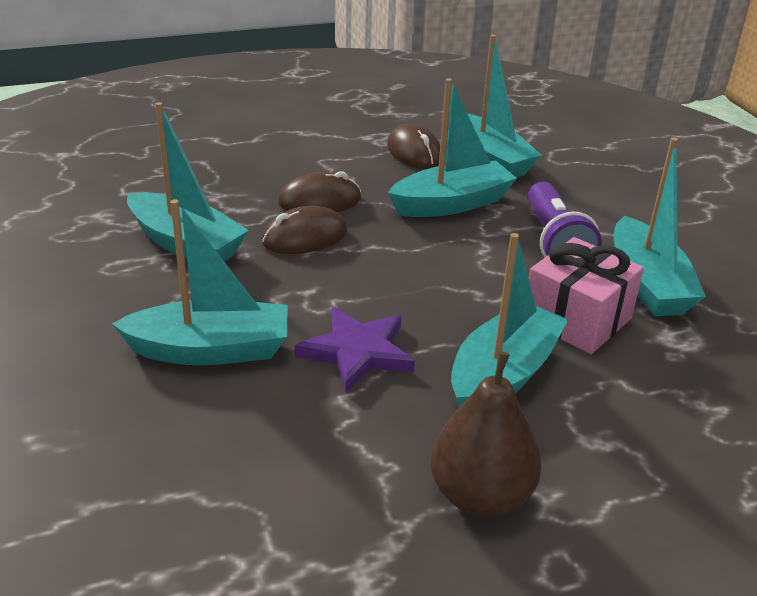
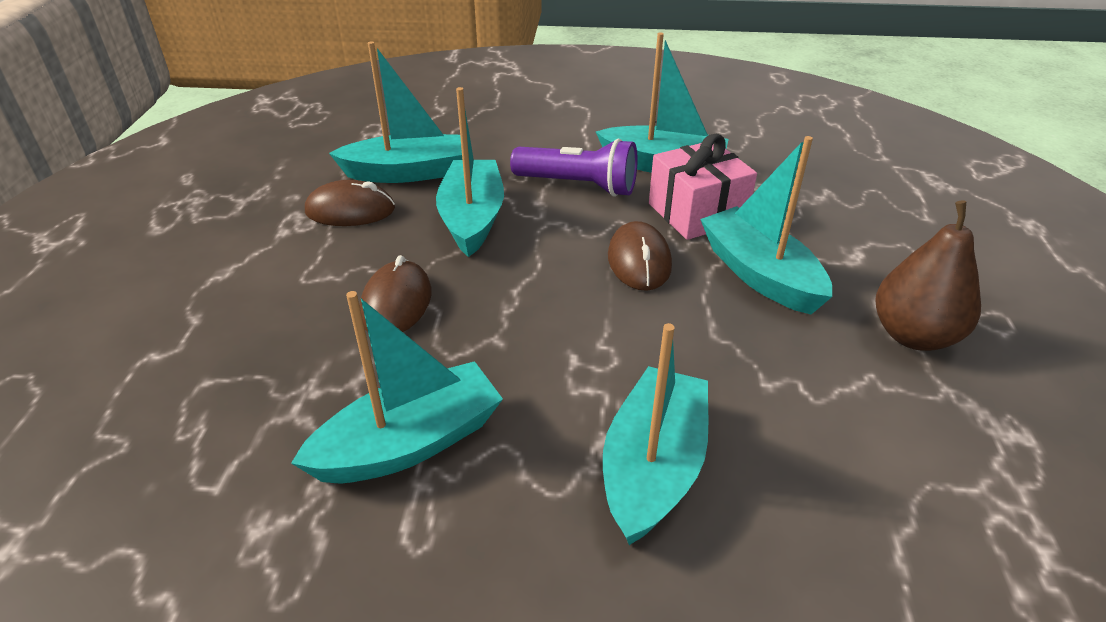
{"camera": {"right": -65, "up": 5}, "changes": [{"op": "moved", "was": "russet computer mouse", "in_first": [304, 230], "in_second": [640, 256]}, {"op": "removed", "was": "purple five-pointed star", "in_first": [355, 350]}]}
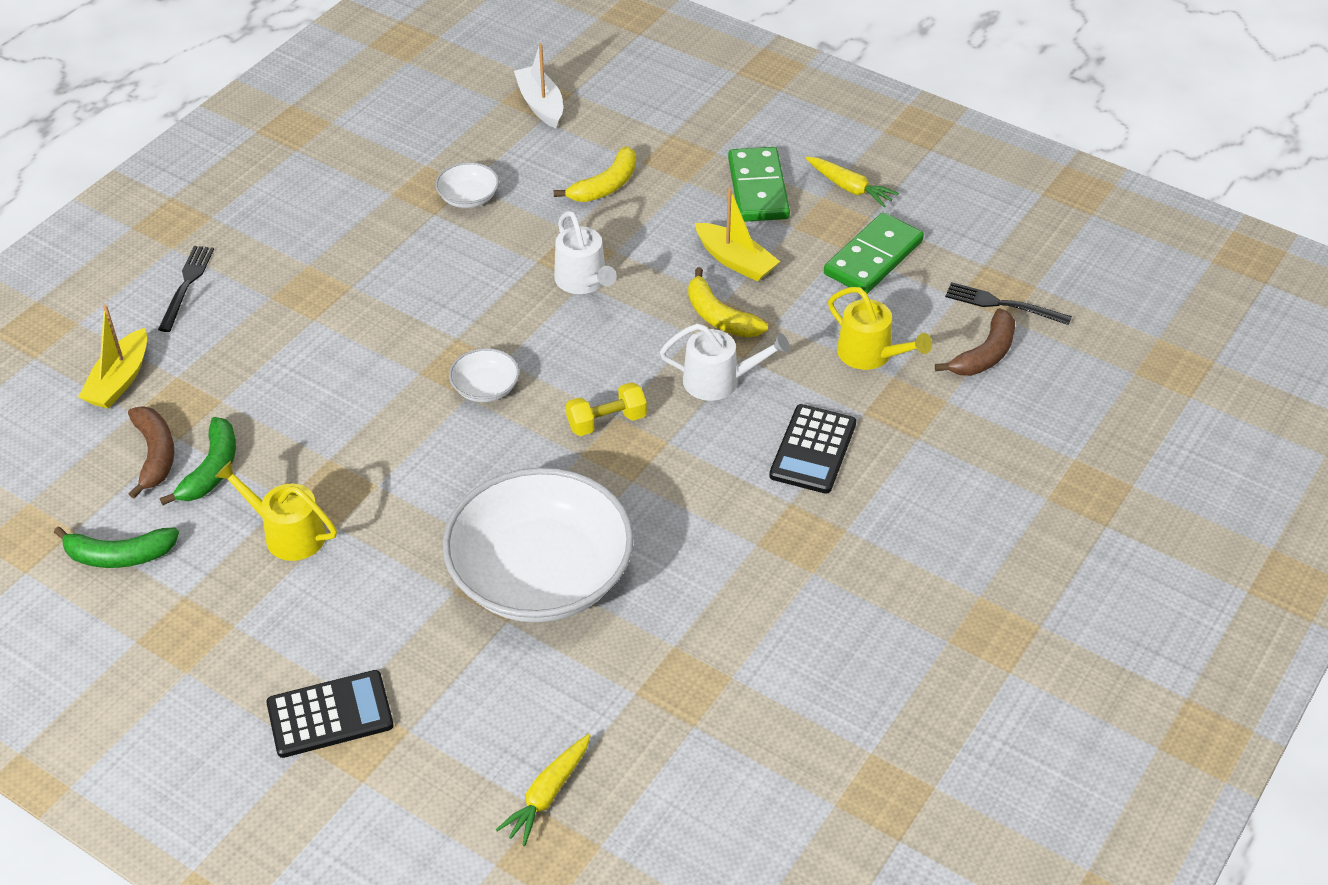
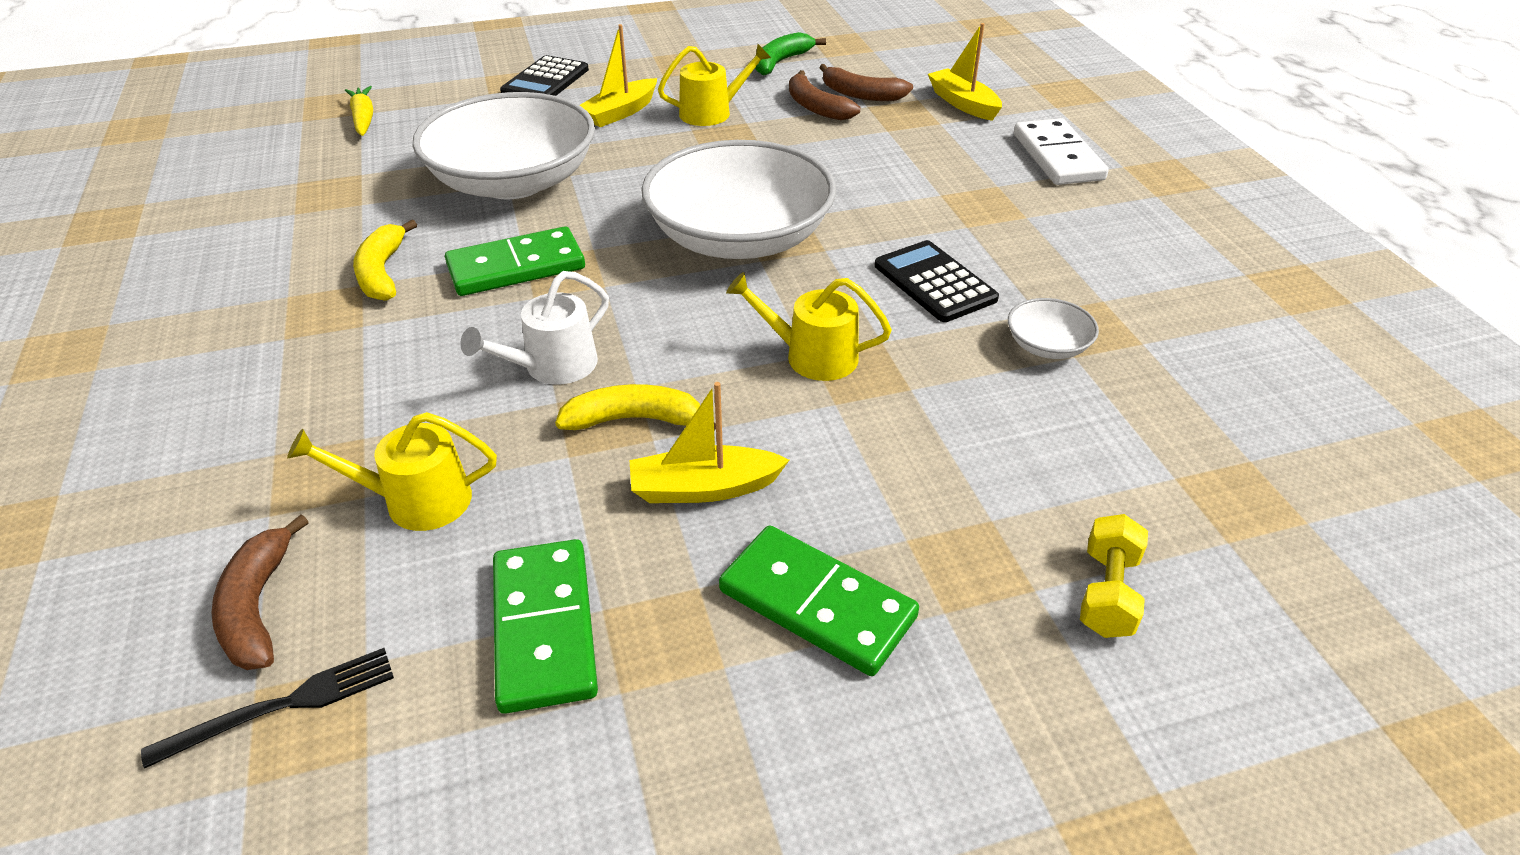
{"camera": {"right": 130, "up": -5}, "changes": [{"op": "removed", "was": "white boat", "in_first": [538, 85]}, {"op": "moved", "was": "yellow banana", "in_first": [595, 174], "in_second": [385, 260]}, {"op": "removed", "was": "yellow root vegetable", "in_first": [852, 182]}, {"op": "recoloured", "was": "white watering can", "now": "yellow watering can", "in_first": [585, 252], "in_second": [809, 326]}, {"op": "replaced", "was": "ebony table fork", "now": "white domino piece", "in_first": [186, 289], "in_second": [1061, 151]}, {"op": "resized", "was": "white serving bowl", "in_first": [484, 375], "in_second": [738, 199], "ratio": 2.44}, {"op": "moved", "was": "yellow hand weight", "in_first": [606, 409], "in_second": [1114, 576]}, {"op": "moved", "was": "ebony adding machine", "in_first": [812, 449], "in_second": [937, 281]}, {"op": "recoloured", "was": "leaf-green banana", "now": "russet banana", "in_first": [198, 461], "in_second": [824, 95]}, {"op": "added", "now": "yellow boat", "in_second": [618, 75]}, {"op": "added", "now": "leaf-green domino piece", "in_second": [515, 261]}]}
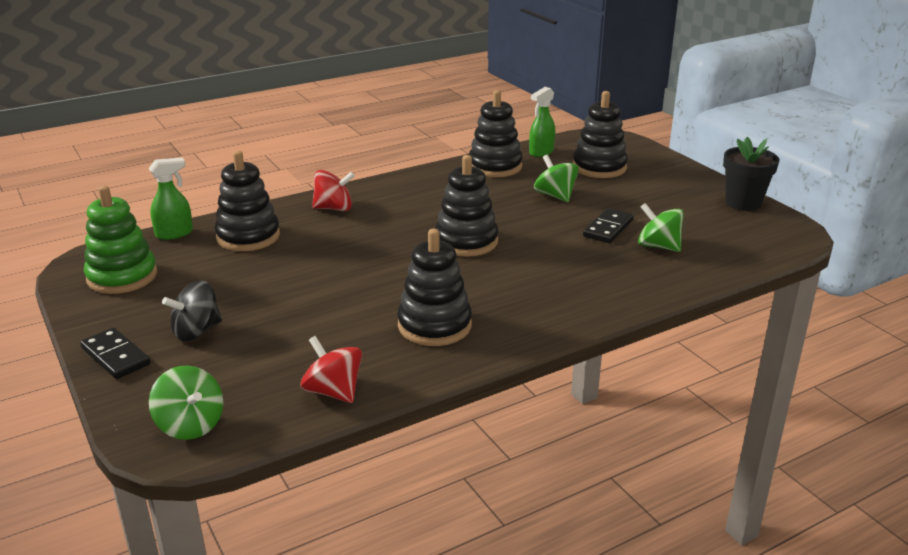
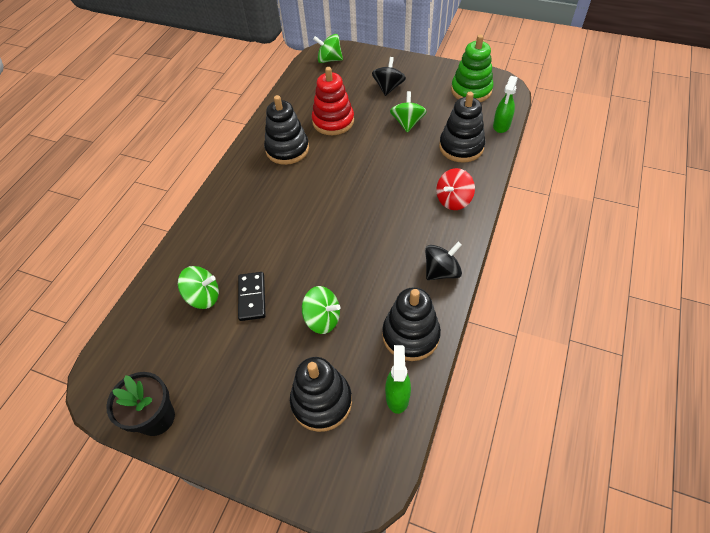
{"camera": {"right": 145, "up": 25}, "changes": [{"op": "removed", "was": "ebony ring stacker", "in_first": [467, 206]}, {"op": "removed", "was": "ebony domino piece", "in_first": [115, 353]}, {"op": "removed", "was": "scarlet toy top", "in_first": [331, 369]}, {"op": "added", "now": "scarlet ring stacker", "in_second": [333, 101]}, {"op": "added", "now": "leaf-green toy top", "in_second": [408, 112]}, {"op": "added", "now": "ebony toy top", "in_second": [443, 261]}]}
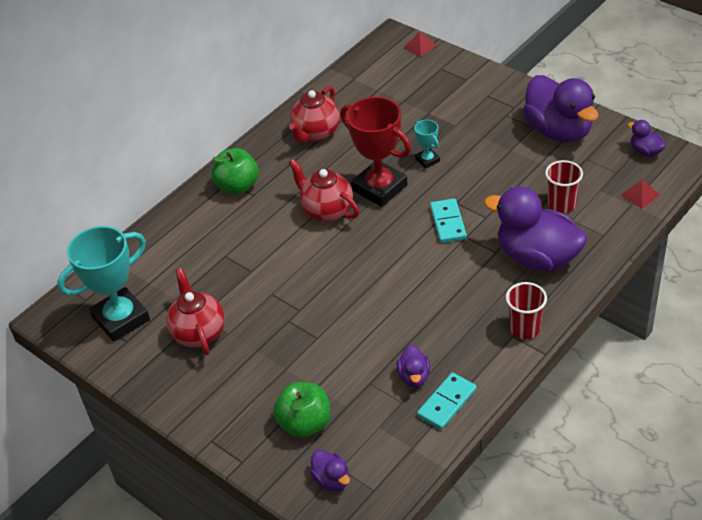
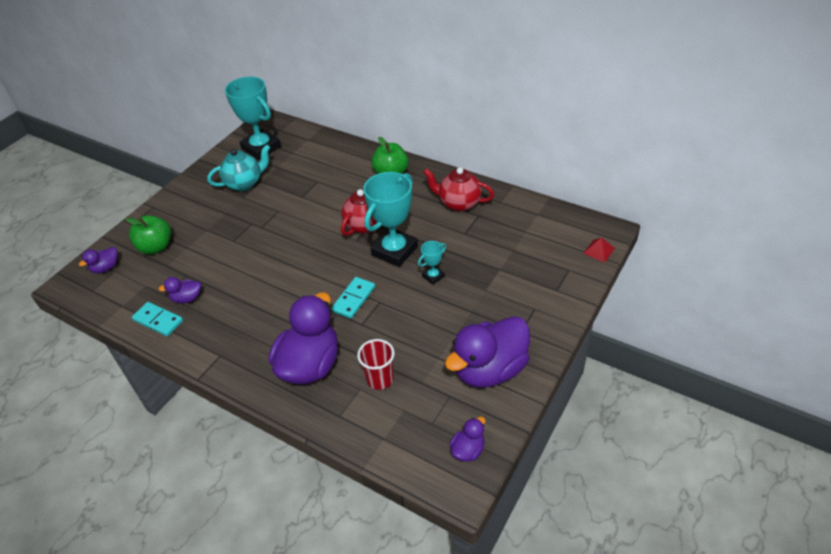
{"camera": {"right": 80, "up": 0}, "changes": [{"op": "recoloured", "was": "scarlet prize cup", "now": "turquoise prize cup", "in_first": [375, 152], "in_second": [390, 219]}, {"op": "removed", "was": "scarlet pyramid", "in_first": [640, 194]}, {"op": "turned", "was": "turquoise domino piece", "in_first": [448, 221], "in_second": [353, 298], "clockwise": -45}, {"op": "recoloured", "was": "scarlet teapot", "now": "turquoise teapot", "in_first": [195, 311], "in_second": [238, 167]}, {"op": "removed", "was": "scarlet tumbler", "in_first": [526, 310]}]}
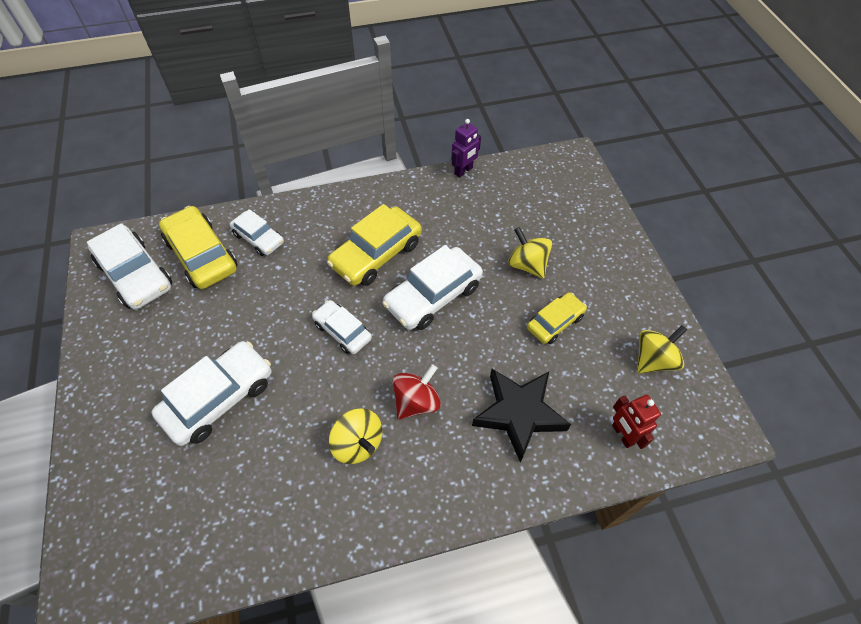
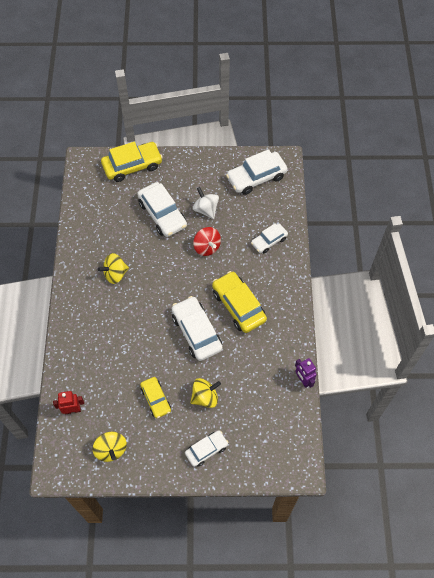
{"camera": {"right": 105, "up": 5}, "changes": [{"op": "moved", "was": "yellow toy car", "in_first": [198, 247], "in_second": [132, 162]}, {"op": "moved", "was": "white toy car", "in_first": [342, 327], "in_second": [206, 448]}, {"op": "moved", "was": "scarlet toy top", "in_first": [416, 392], "in_second": [207, 241]}, {"op": "removed", "was": "ebony five-pointed star", "in_first": [521, 416]}, {"op": "added", "now": "white toy top", "in_second": [206, 203]}]}
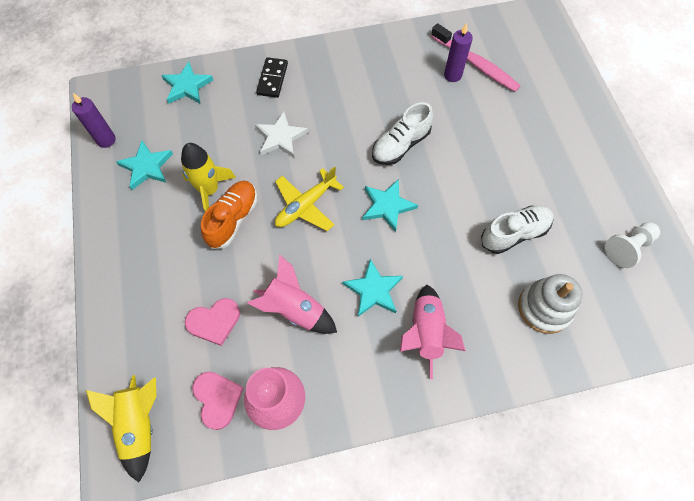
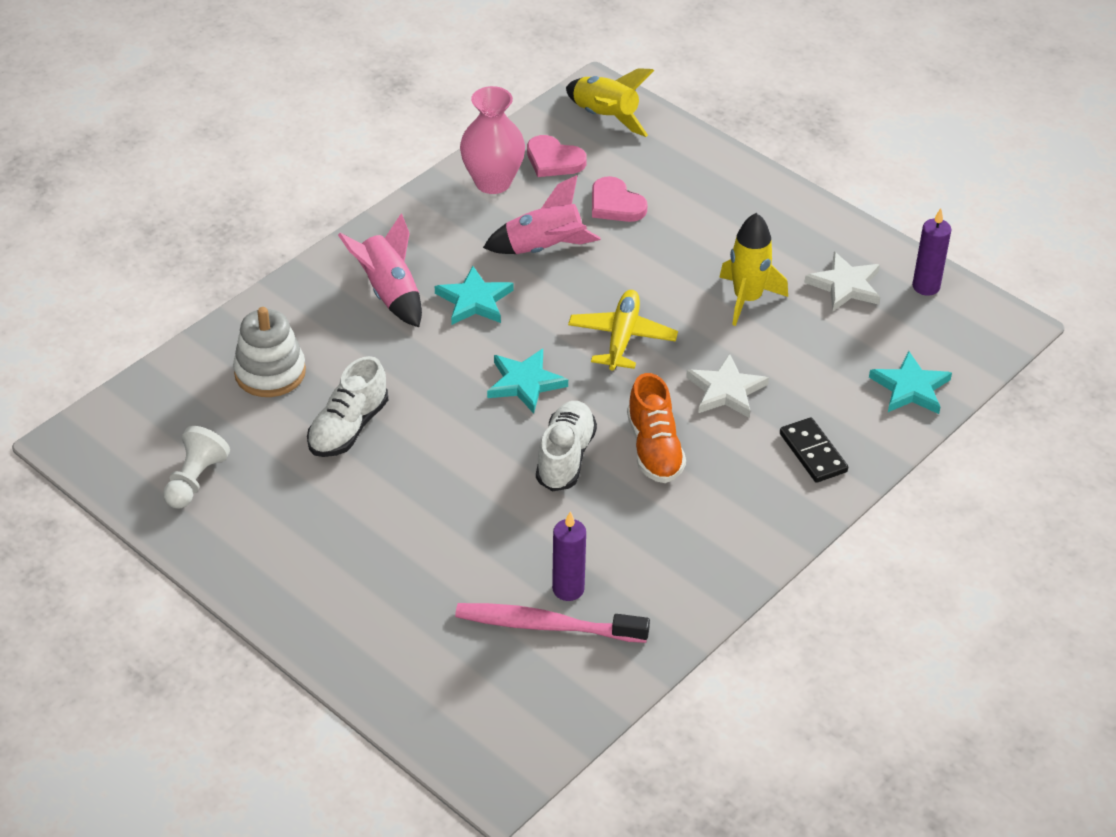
{"camera": {"right": 145, "up": -20}, "changes": [{"op": "recoloured", "was": "turquoise five-pointed star", "now": "white five-pointed star", "in_first": [144, 165], "in_second": [842, 281]}, {"op": "moved", "was": "orange sneaker", "in_first": [229, 215], "in_second": [656, 428]}, {"op": "turned", "was": "pink heart", "in_first": [212, 322], "in_second": [619, 199], "clockwise": -75}]}
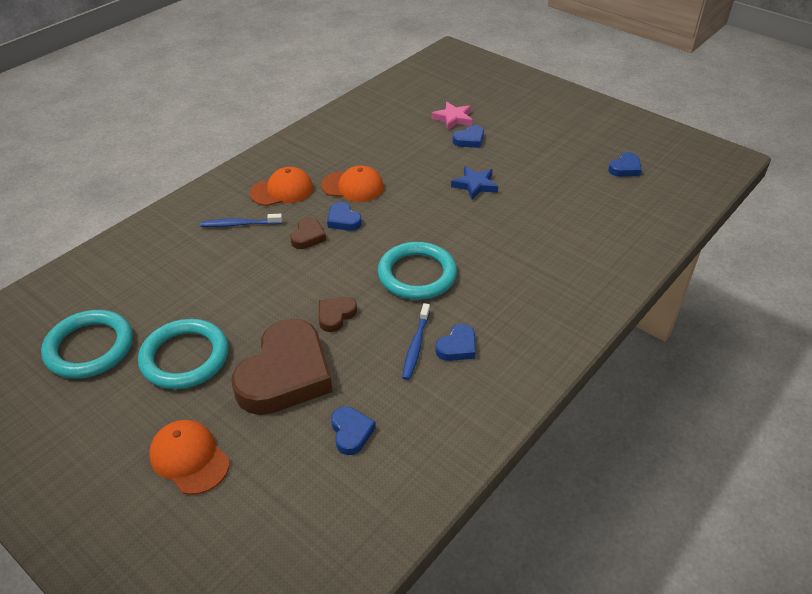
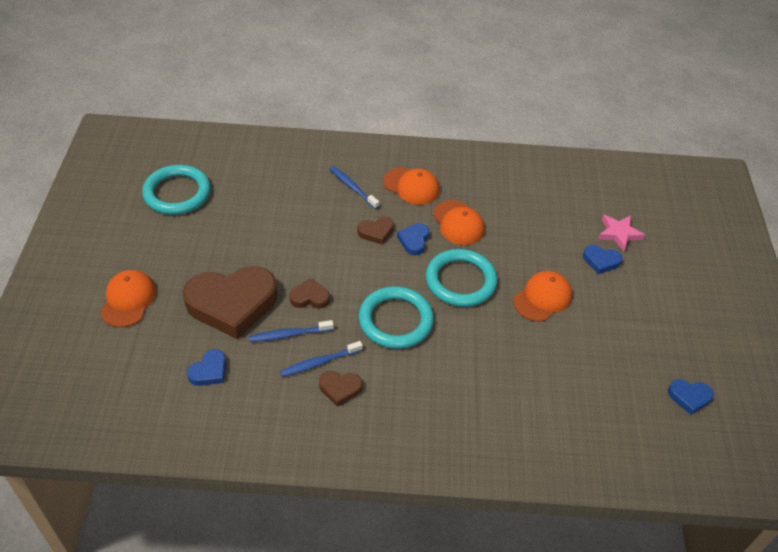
{"camera": {"right": 50, "up": 5}, "changes": [{"op": "replaced", "was": "royal blue five-pointed star", "now": "orange cap", "in_first": [474, 183], "in_second": [542, 296]}, {"op": "moved", "was": "turquoise ring", "in_first": [183, 354], "in_second": [462, 278]}, {"op": "recoloured", "was": "royal blue heart", "now": "russet heart", "in_first": [455, 342], "in_second": [340, 389]}, {"op": "added", "now": "royal blue tooth brush", "in_second": [291, 331]}]}
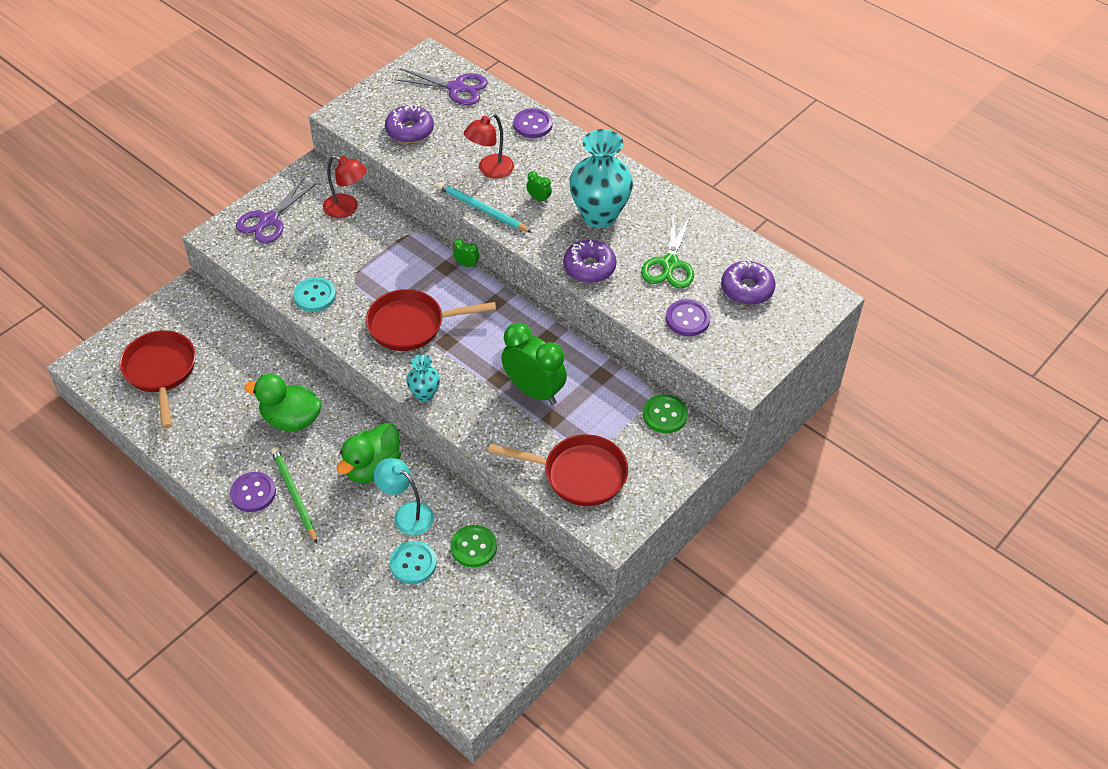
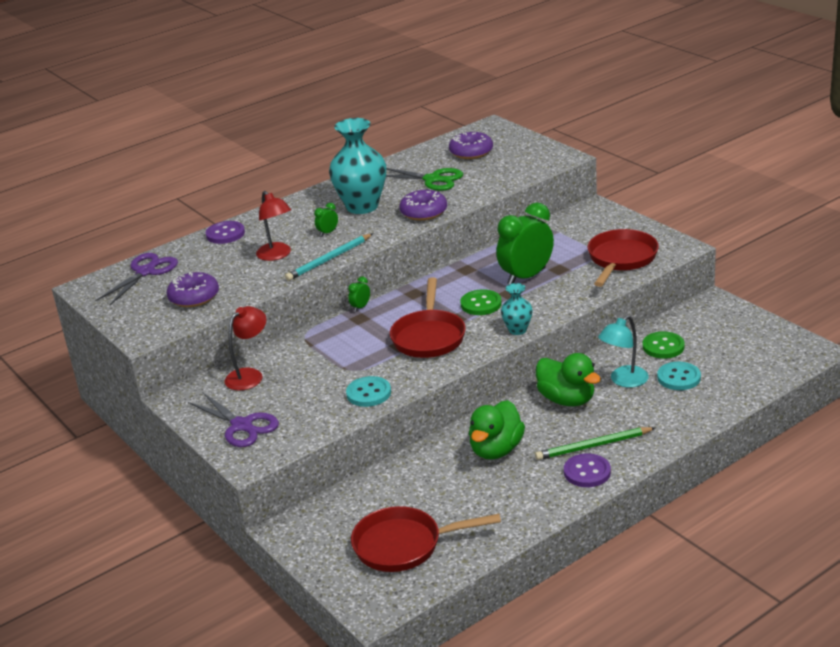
{"camera": {"right": -75, "up": -20}, "changes": [{"op": "removed", "was": "purple shirt button", "in_first": [688, 317]}, {"op": "moved", "was": "leaf-green shirt button", "in_first": [665, 413], "in_second": [481, 302]}]}
